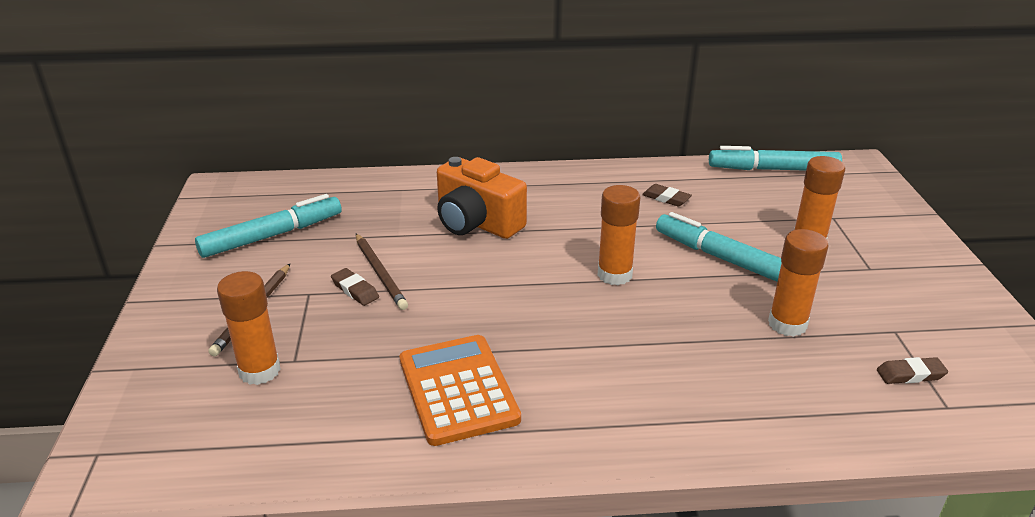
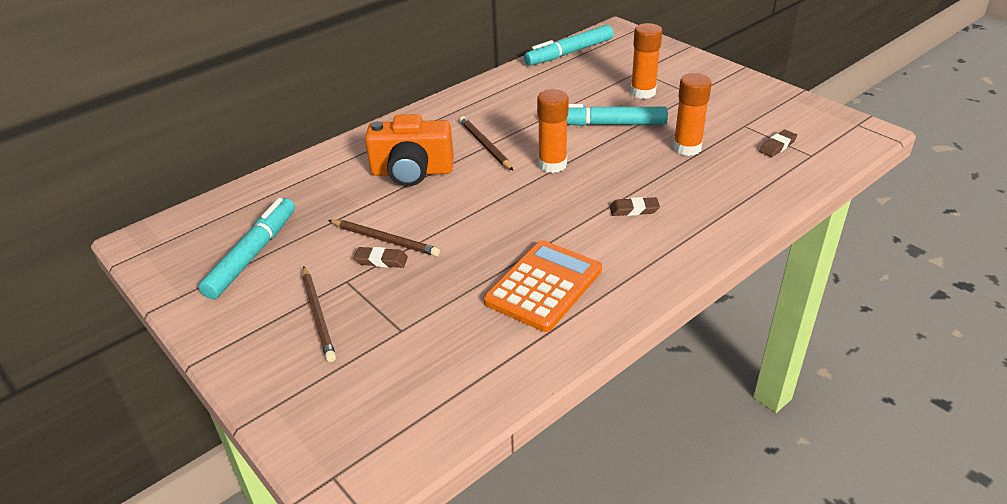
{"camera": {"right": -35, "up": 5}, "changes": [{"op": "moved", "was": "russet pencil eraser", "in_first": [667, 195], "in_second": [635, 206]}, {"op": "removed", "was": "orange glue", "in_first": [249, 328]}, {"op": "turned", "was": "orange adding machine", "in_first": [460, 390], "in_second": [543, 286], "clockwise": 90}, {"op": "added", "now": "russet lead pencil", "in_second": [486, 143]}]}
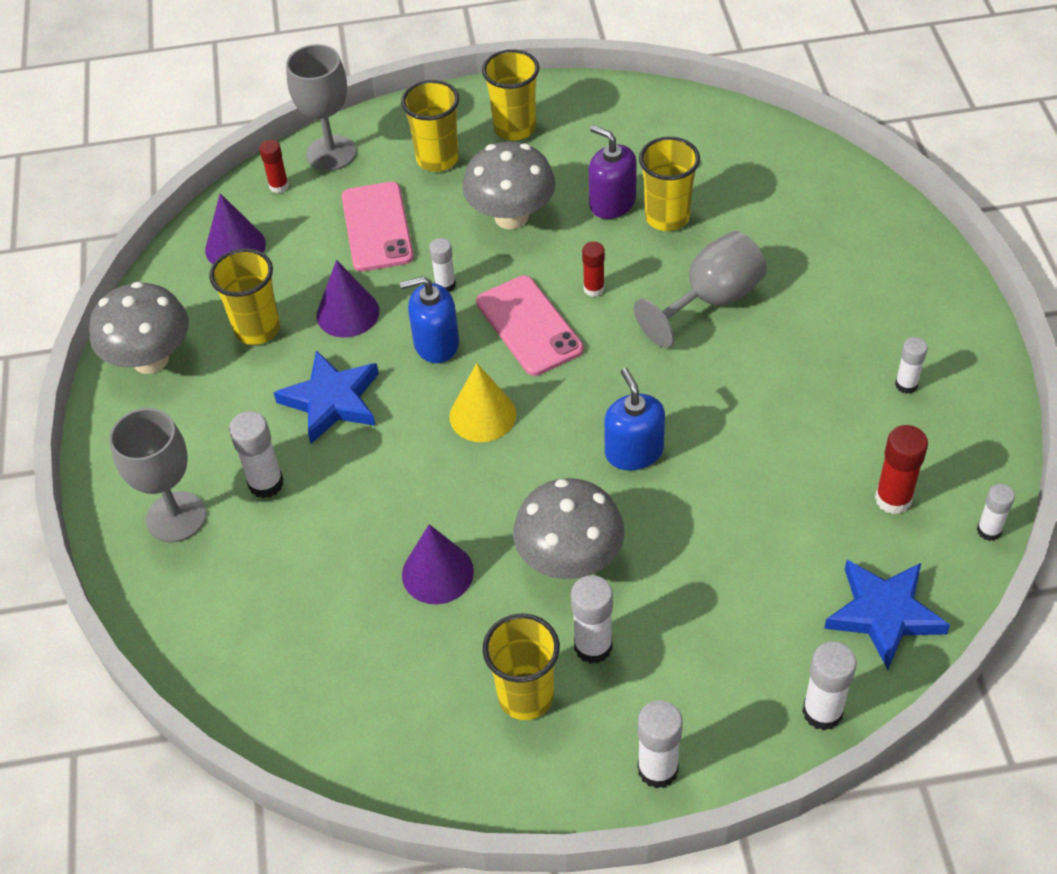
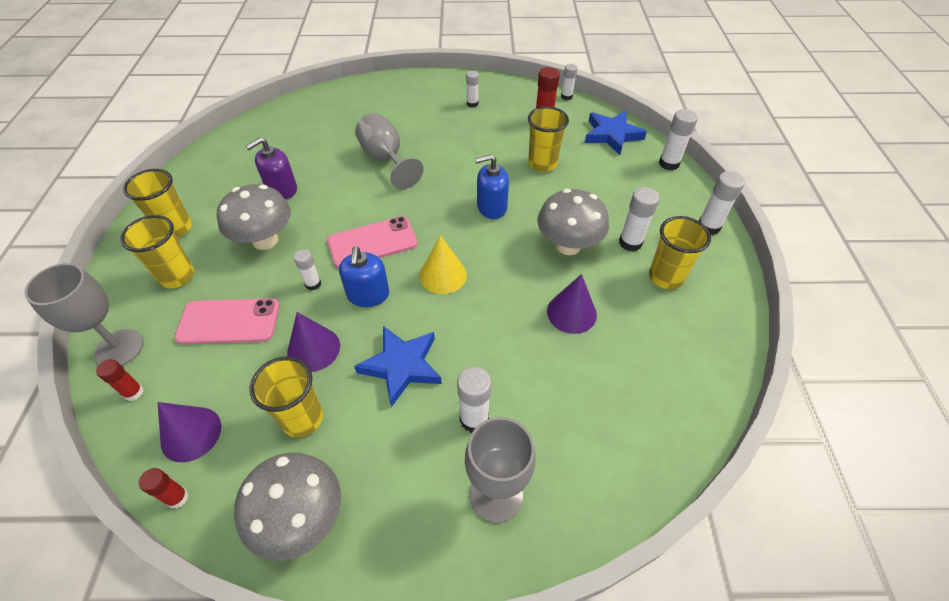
{"camera": {"right": -85, "up": 0}, "changes": [{"op": "moved", "was": "yellow tumbler", "in_first": [669, 184], "in_second": [548, 139]}, {"op": "moved", "was": "scarlet glue", "in_first": [593, 269], "in_second": [164, 488]}]}
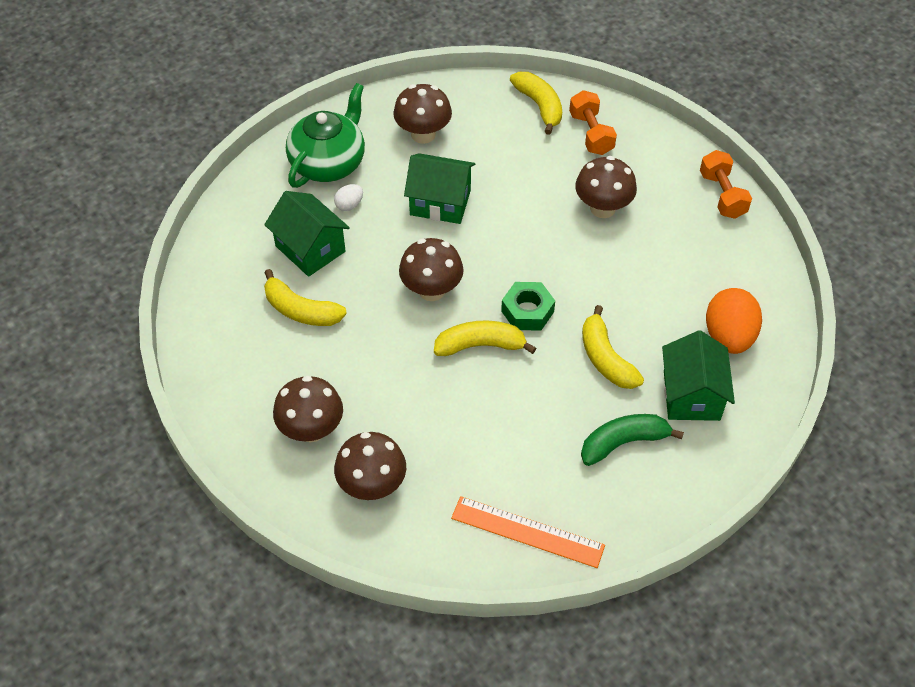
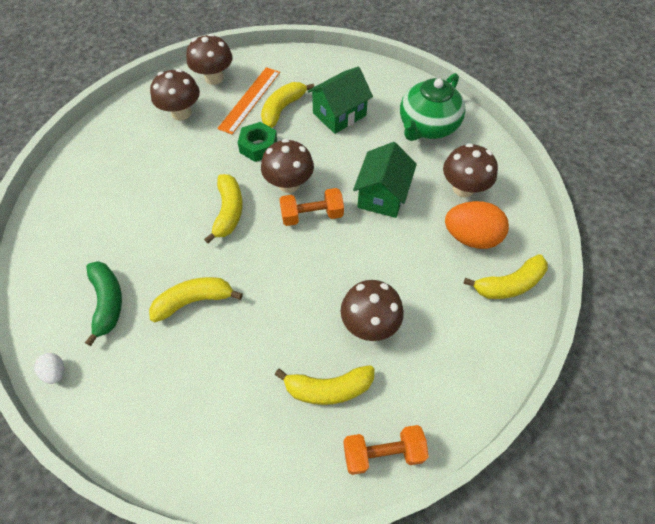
{"camera": {"right": 95, "up": 5}, "changes": [{"op": "turned", "was": "leaf-green teapot", "in_first": [325, 135], "in_second": [433, 107], "clockwise": 90}, {"op": "moved", "was": "orange hand weight", "in_first": [593, 122], "in_second": [311, 207]}, {"op": "moved", "was": "white toy egg", "in_first": [348, 197], "in_second": [49, 368]}, {"op": "moved", "was": "leaf-green nut", "in_first": [528, 306], "in_second": [257, 142]}, {"op": "moved", "was": "orange toy egg", "in_first": [734, 321], "in_second": [477, 225]}, {"op": "removed", "was": "leaf-green cottage", "in_first": [698, 375]}, {"op": "moved", "was": "russet fungus", "in_first": [370, 466], "in_second": [209, 59]}, {"op": "moved", "was": "orange measuring stick", "in_first": [528, 532], "in_second": [248, 100]}, {"op": "added", "now": "yellow banana", "in_second": [324, 385]}]}
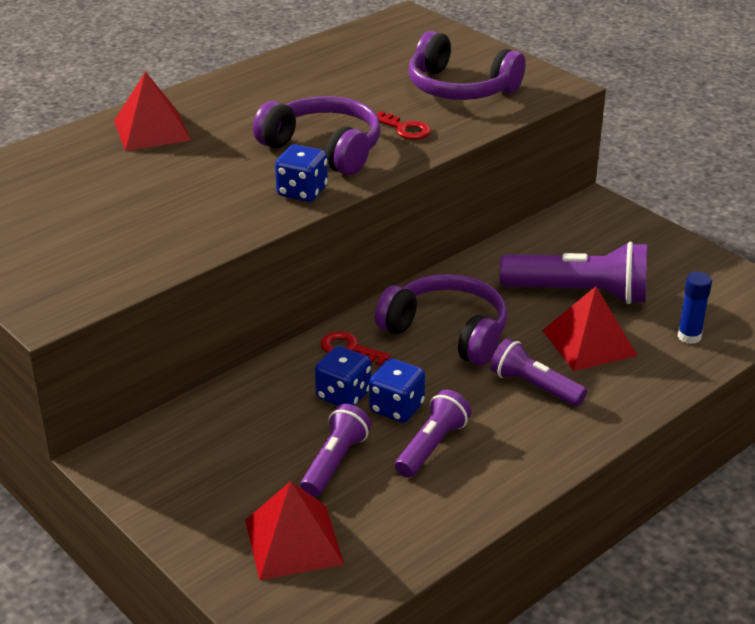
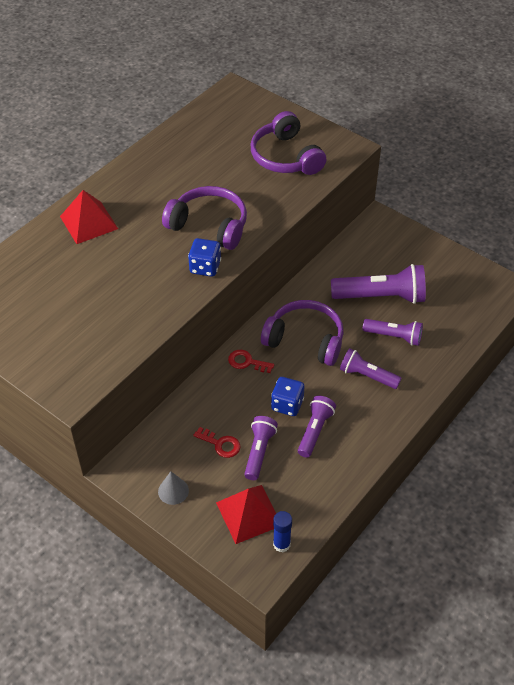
{"camera": {"right": -10, "up": 15}, "changes": [{"op": "turned", "was": "purple headset", "in_first": [466, 65], "in_second": [288, 143], "clockwise": 45}, {"op": "moved", "was": "scarlet door key", "in_first": [403, 125], "in_second": [217, 442]}, {"op": "moved", "was": "royal blue glue", "in_first": [695, 308], "in_second": [282, 531]}, {"op": "replaced", "was": "scarlet pyramid", "now": "purple torch", "in_first": [590, 328], "in_second": [393, 332]}, {"op": "removed", "was": "royal blue game die", "in_first": [343, 376]}, {"op": "added", "now": "gray cone shape", "in_second": [173, 488]}]}
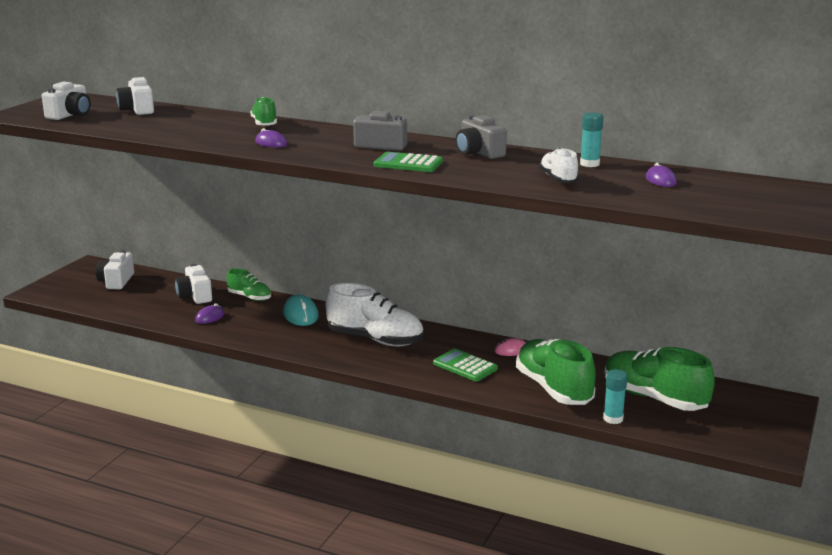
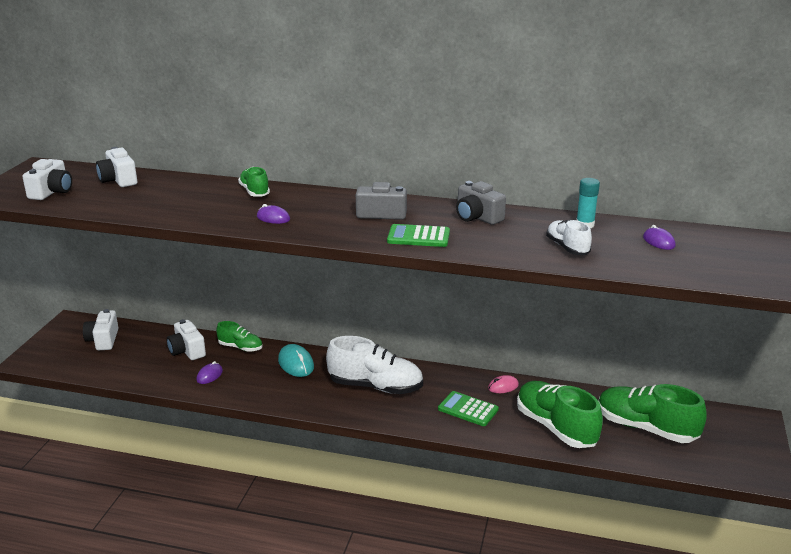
{"camera": {"right": -10, "up": 5}, "changes": [{"op": "removed", "was": "turquoise glue", "in_first": [615, 396]}]}
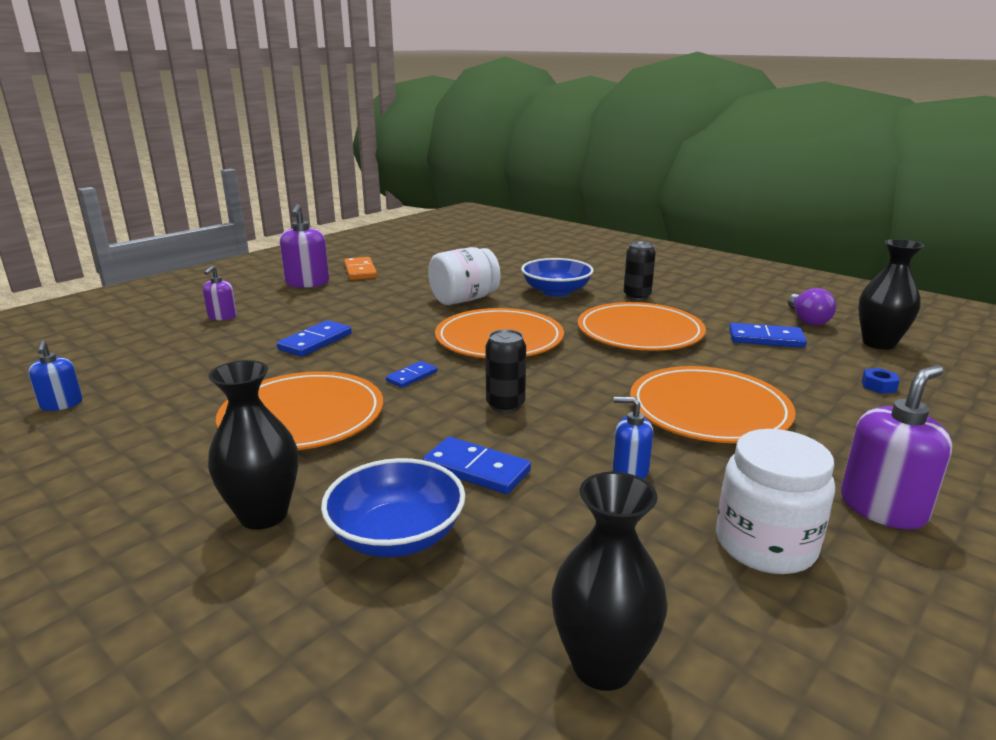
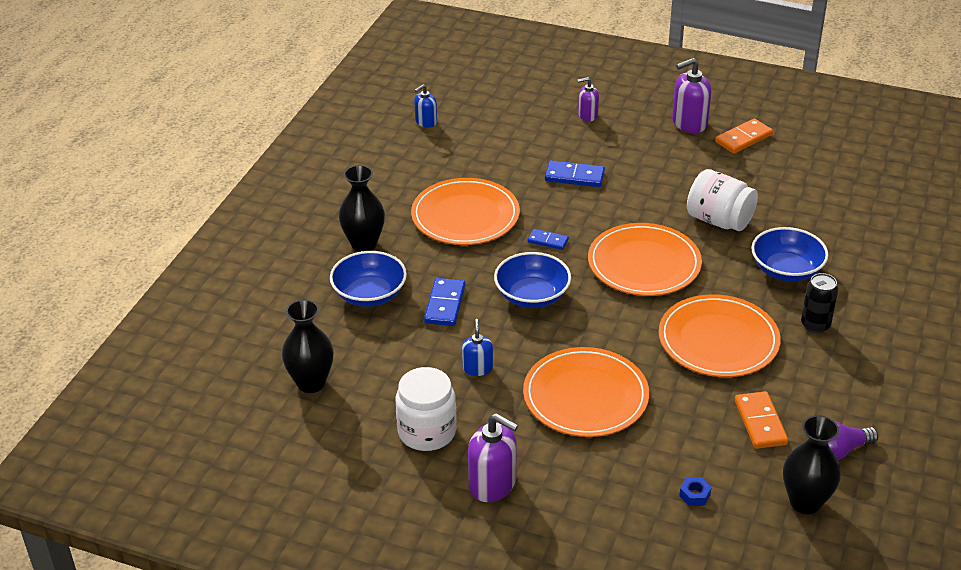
{"camera": {"right": 70, "up": 15}, "changes": [{"op": "recoloured", "was": "royal blue domino piece", "now": "orange domino piece", "in_first": [768, 335], "in_second": [761, 420]}, {"op": "replaced", "was": "ebony tin", "now": "royal blue serving bowl", "in_first": [506, 371], "in_second": [532, 280]}]}
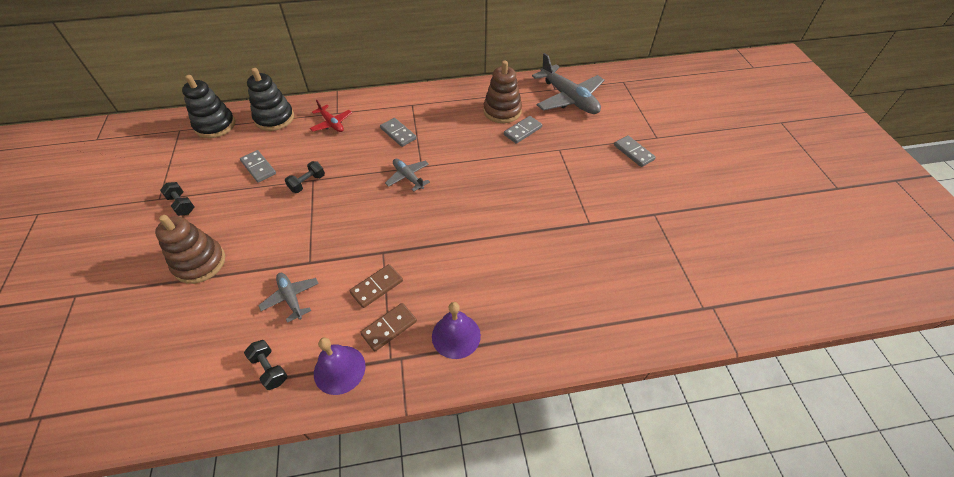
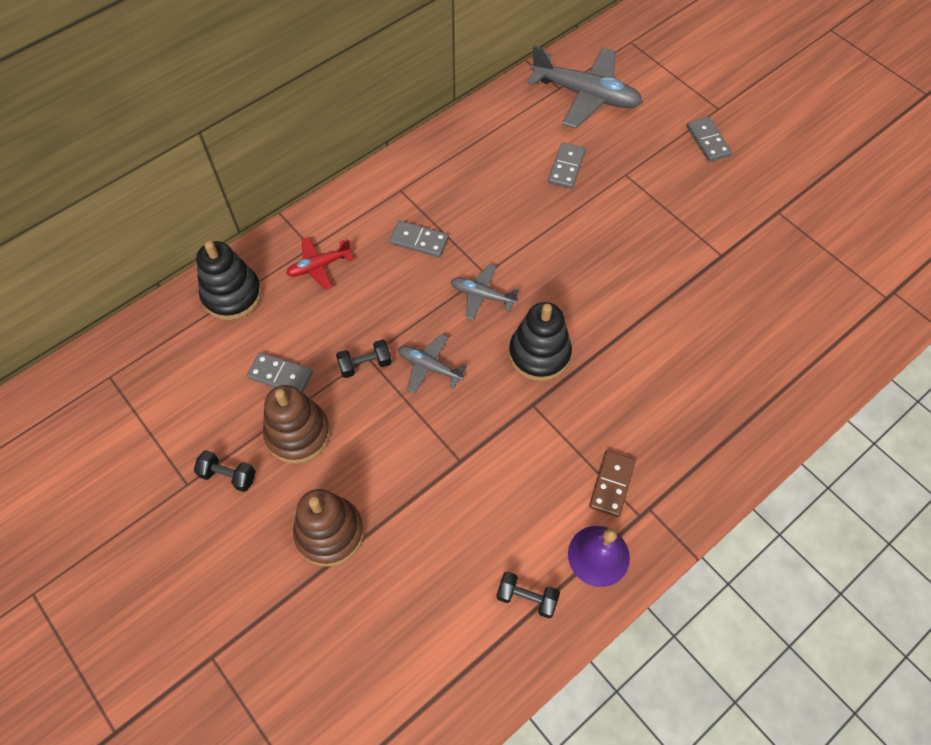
{"camera": {"right": -30, "up": 10}, "changes": [{"op": "moved", "was": "russet ring stacker", "in_first": [502, 92], "in_second": [296, 424]}, {"op": "moved", "was": "ebony ring stacker", "in_first": [208, 106], "in_second": [540, 341]}, {"op": "turned", "was": "scarlet aeroplane", "in_first": [331, 116], "in_second": [319, 263], "clockwise": 135}, {"op": "turned", "was": "gray domino piece", "in_first": [635, 151], "in_second": [709, 139], "clockwise": 45}, {"op": "turned", "was": "ebony hand weight", "in_first": [305, 177], "in_second": [364, 358], "clockwise": 60}, {"op": "removed", "was": "russet domino piece", "in_first": [376, 286]}, {"op": "moved", "was": "gray aeroplane", "in_first": [288, 298], "in_second": [432, 363]}, {"op": "removed", "was": "purple hand bell", "in_first": [456, 330]}]}
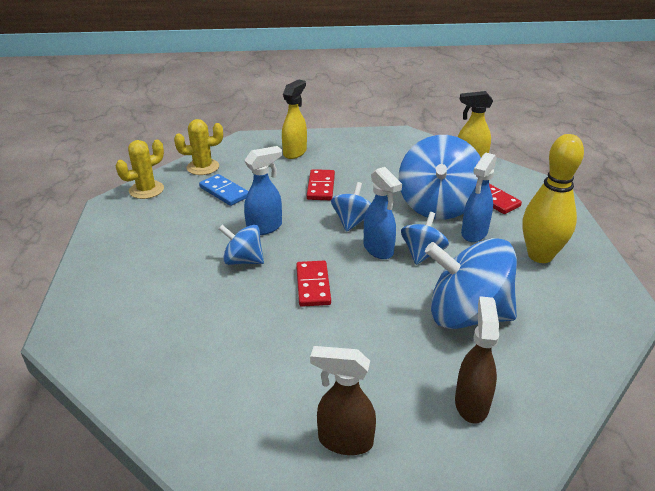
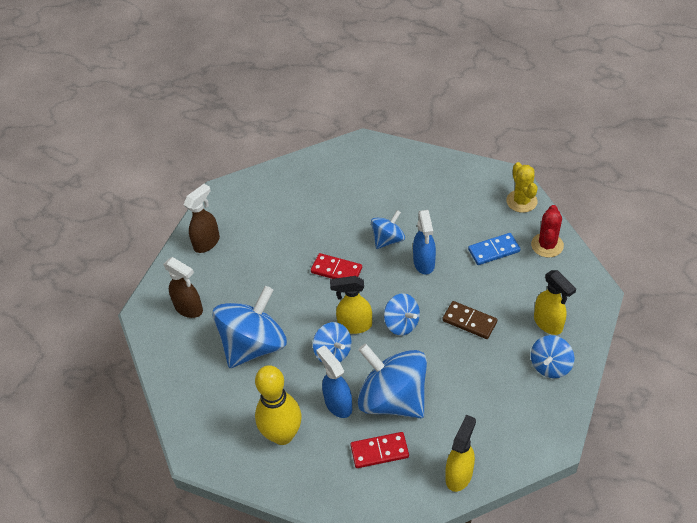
{"camera": {"right": 120, "up": 15}, "changes": [{"op": "recoloured", "was": "yellow cactus", "now": "scarlet cactus", "in_first": [198, 147], "in_second": [547, 231]}, {"op": "recoloured", "was": "royal blue spray cleaner", "now": "yellow spray cleaner", "in_first": [383, 213], "in_second": [351, 305]}, {"op": "recoloured", "was": "scarlet domino piece", "now": "russet domino piece", "in_first": [321, 184], "in_second": [469, 320]}, {"op": "added", "now": "royal blue toy top", "in_second": [552, 356]}]}
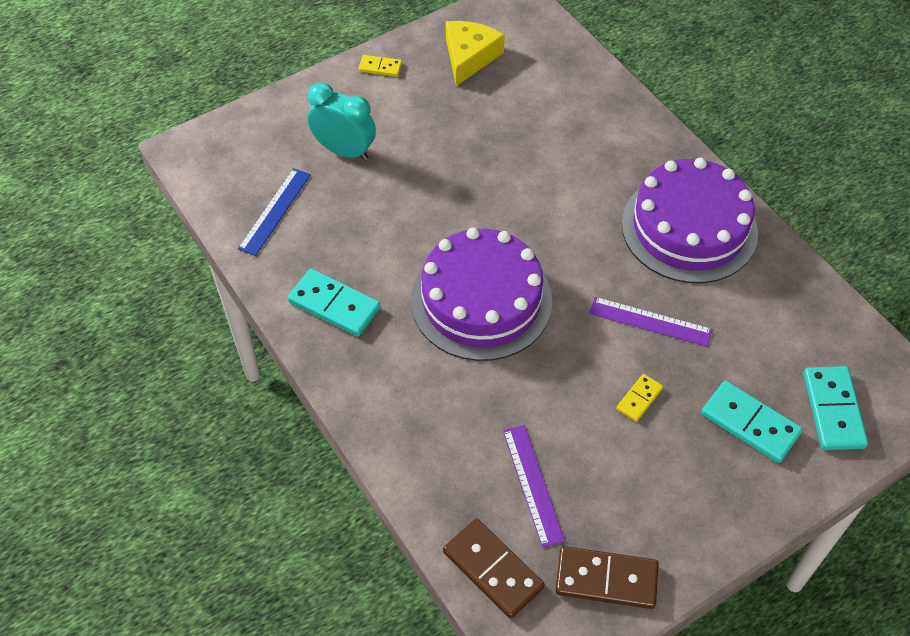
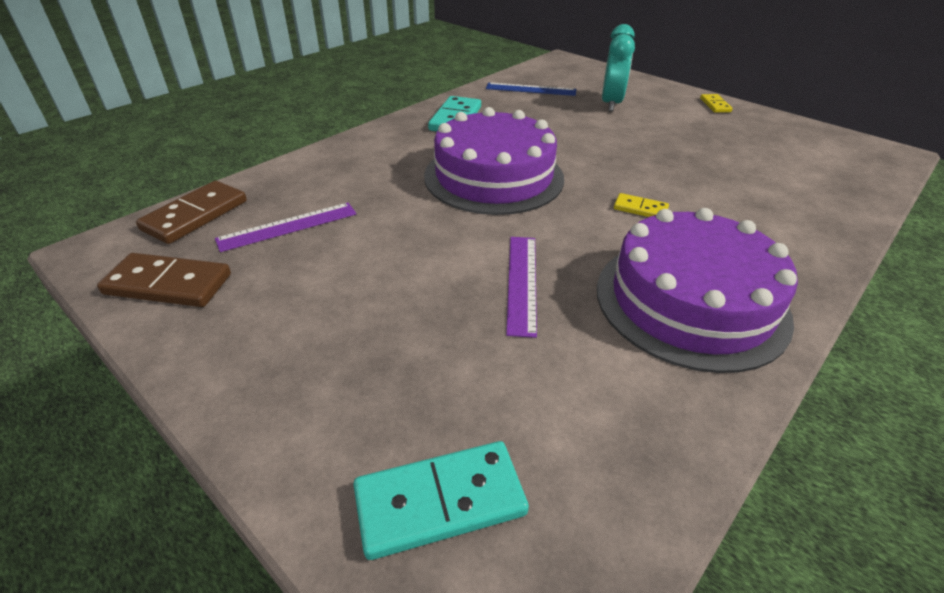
{"camera": {"right": 75, "up": -15}, "changes": [{"op": "removed", "was": "yellow cheese wedge", "in_first": [475, 53]}, {"op": "moved", "was": "yellow domino piece", "in_first": [639, 398], "in_second": [641, 205]}, {"op": "removed", "was": "turquoise domino piece", "in_first": [752, 422]}, {"op": "turned", "was": "russet domino piece", "in_first": [607, 577], "in_second": [164, 280], "clockwise": -75}]}
